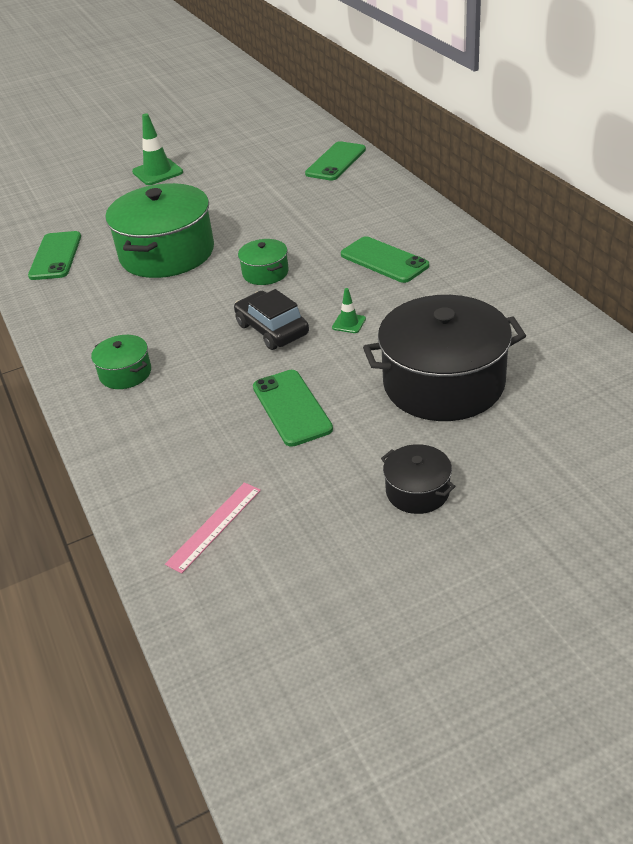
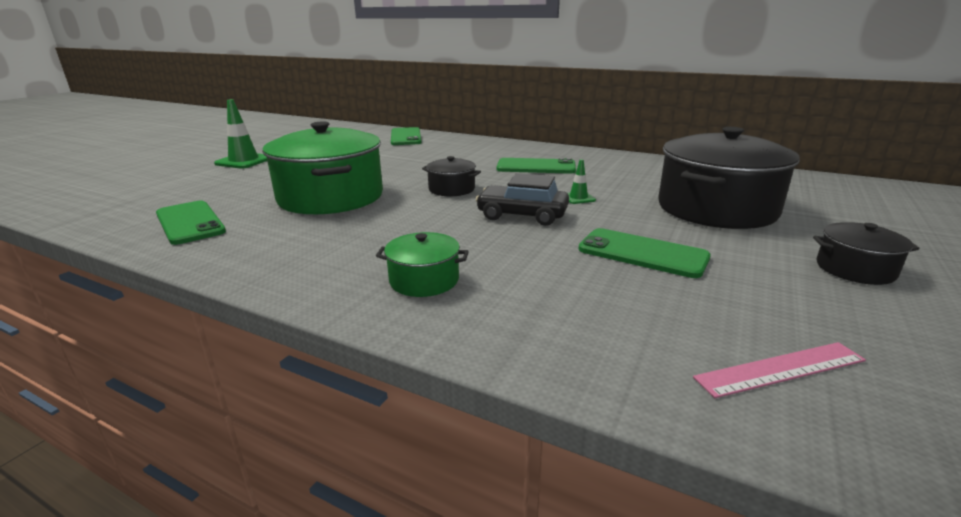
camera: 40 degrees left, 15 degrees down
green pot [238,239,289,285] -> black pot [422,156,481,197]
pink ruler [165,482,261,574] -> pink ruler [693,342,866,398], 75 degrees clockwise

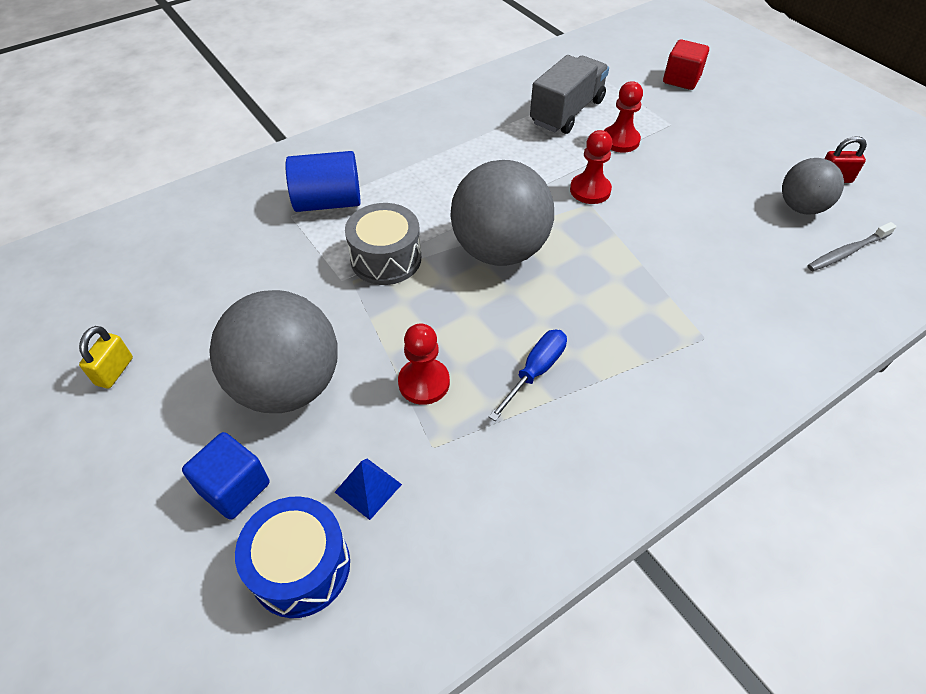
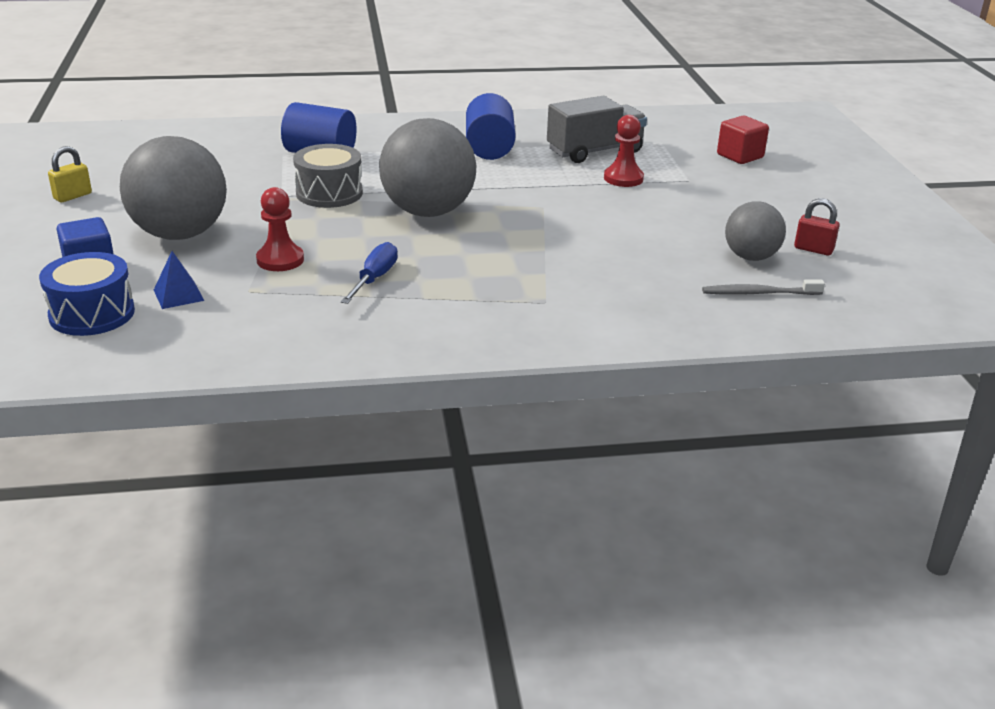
camera: 25 degrees right, 20 degrees down
red pawn [570,130,612,204] -> none
none -> blue cylinder [466,93,516,160]
blue screwdriver [489,330,567,421] -> blue screwdriver [341,242,398,304], 45 degrees counterclockwise

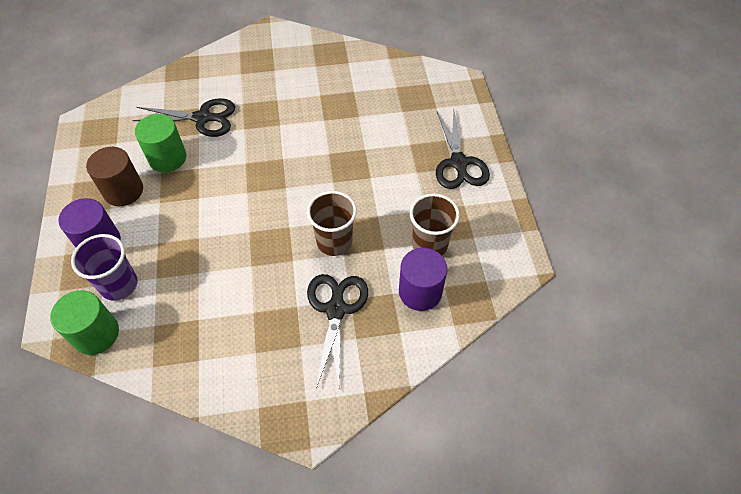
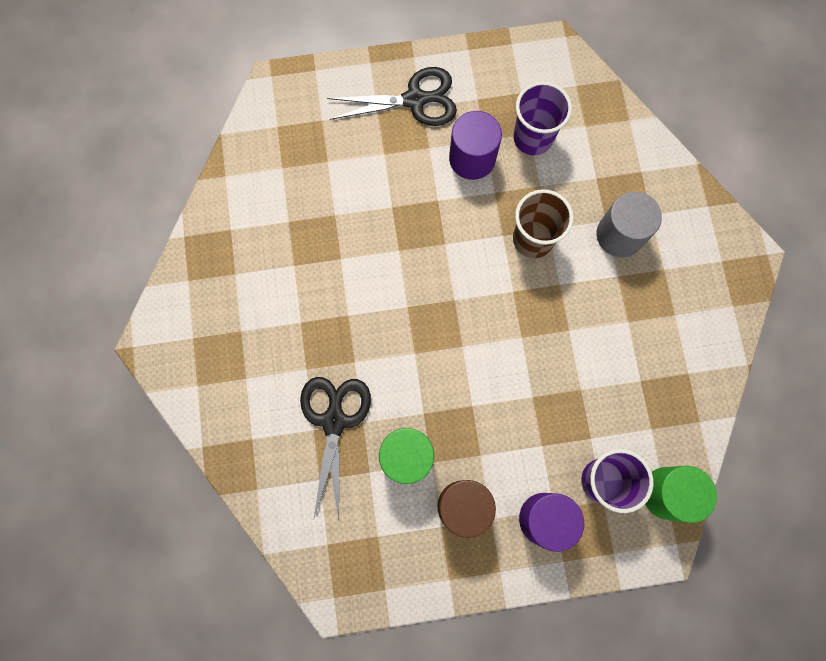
camera: 90 degrees left, 20 degrees up
purple cylinder [399,248,447,311] -> purple cylinder [449,111,502,180], relocated
black scissors [307,274,368,389] -> grey cylinder [597,192,662,257]
brown cup [410,194,460,255] -> purple cup [513,82,572,155]

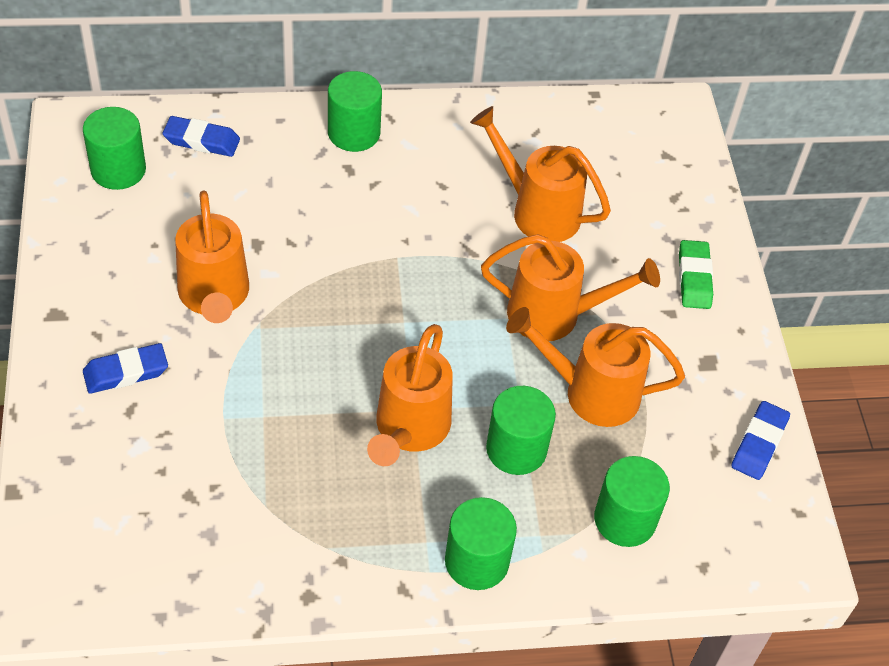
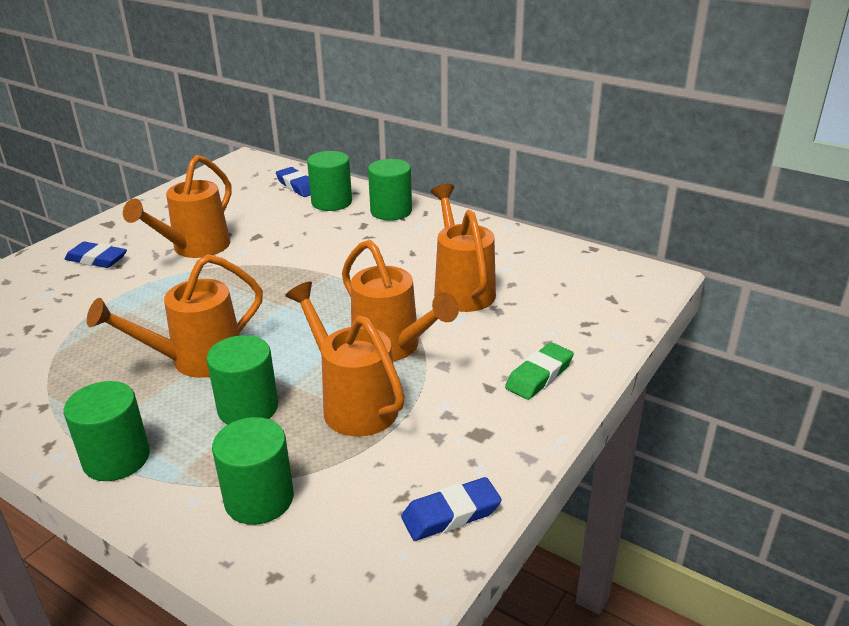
camera: 45 degrees right, 20 degrees down
green cylinder [83,107,146,190] -> green cylinder [307,151,352,211], relocated

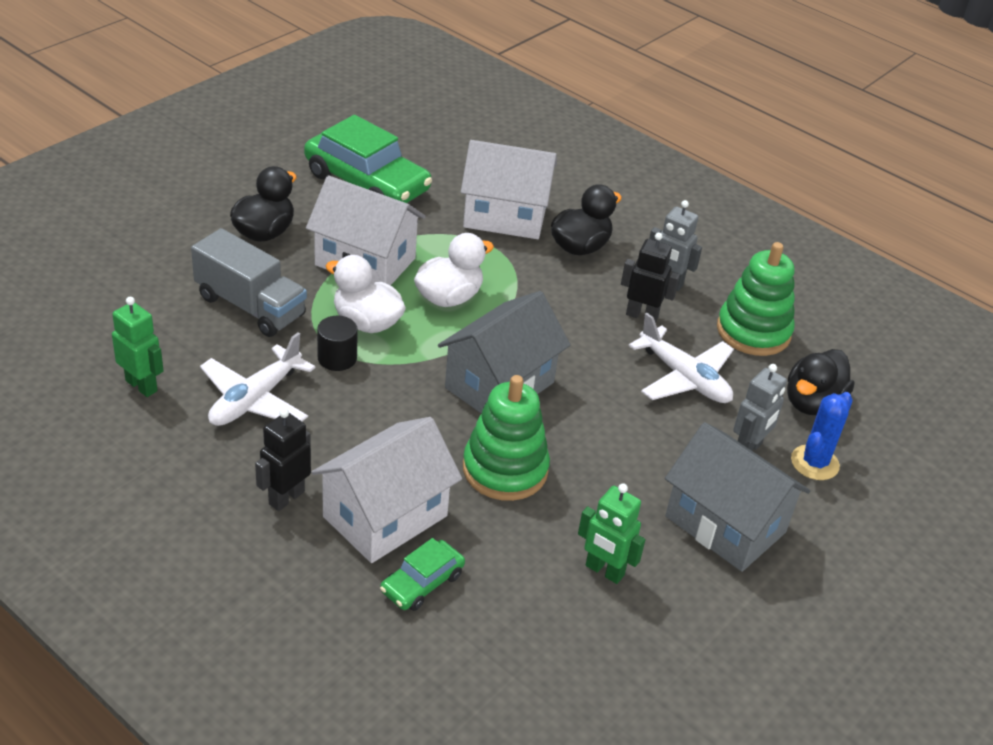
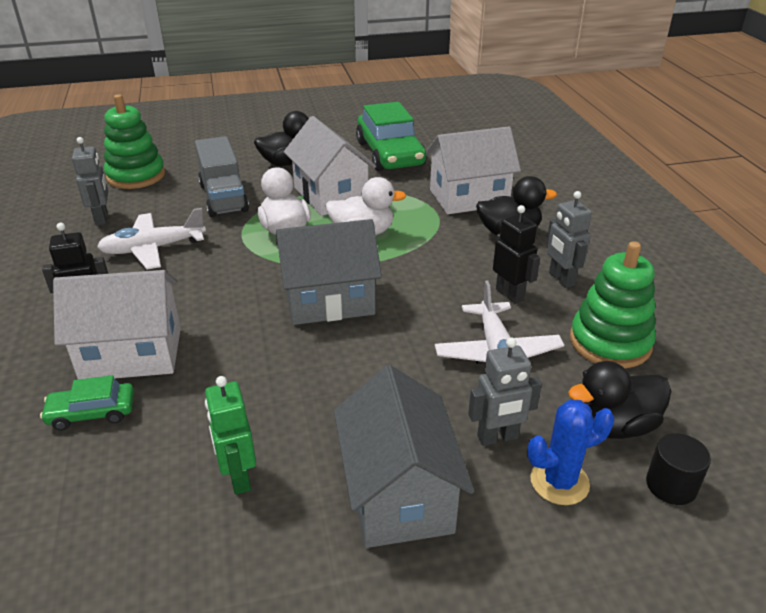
camera: 40 degrees right, 5 degrees down
black cylinder [317,316,358,371] -> black cylinder [646,433,711,505], relocated
green stacking toy [463,375,550,501] -> green stacking toy [104,94,165,189], relocated
green robot [112,297,164,397] -> grey robot [72,137,108,225]
white house [461,140,557,239] -> white house [426,126,521,214], 60 degrees counterclockwise

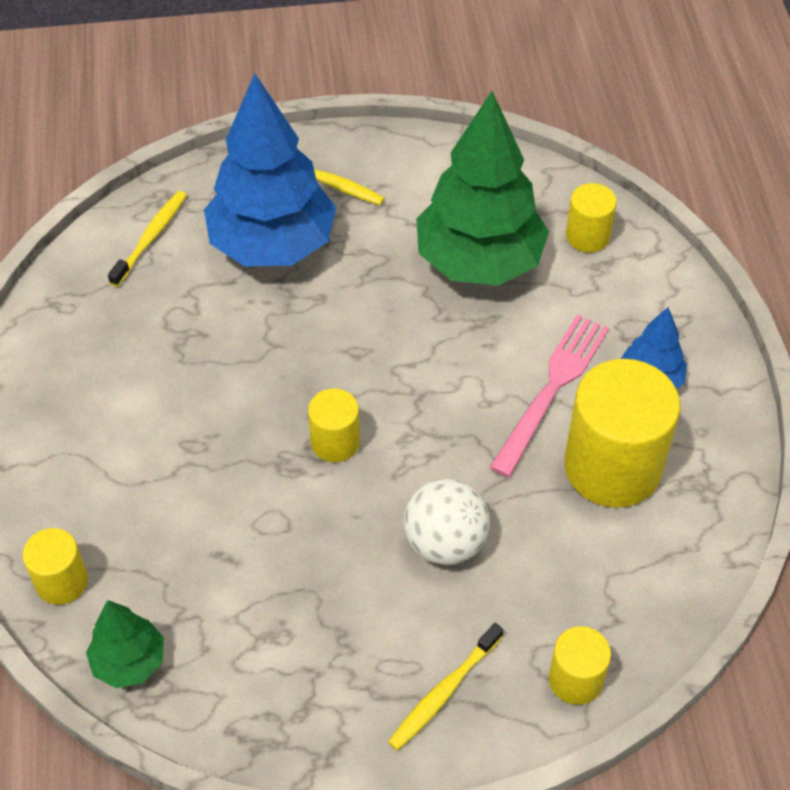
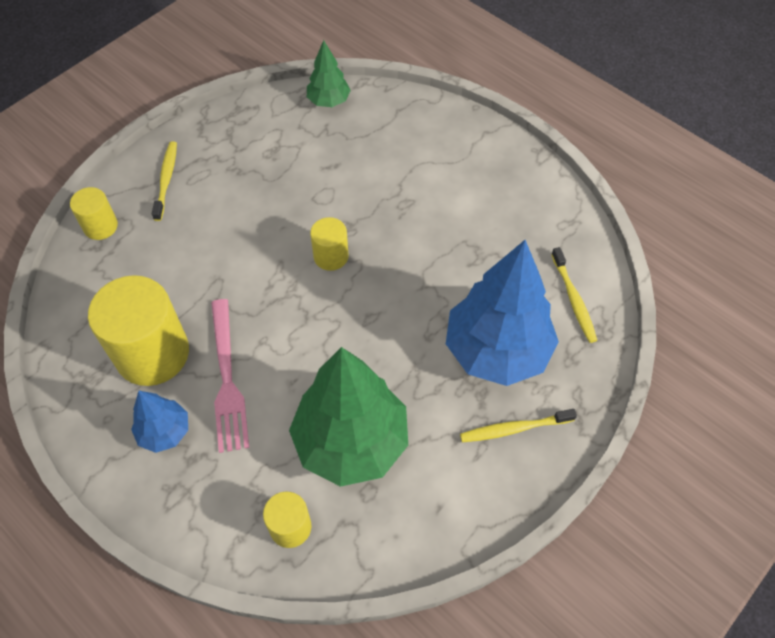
camera: 140 degrees right, 5 degrees up
yellow cylinder [22,528,88,605] -> none
white ball [404,479,490,565] -> none

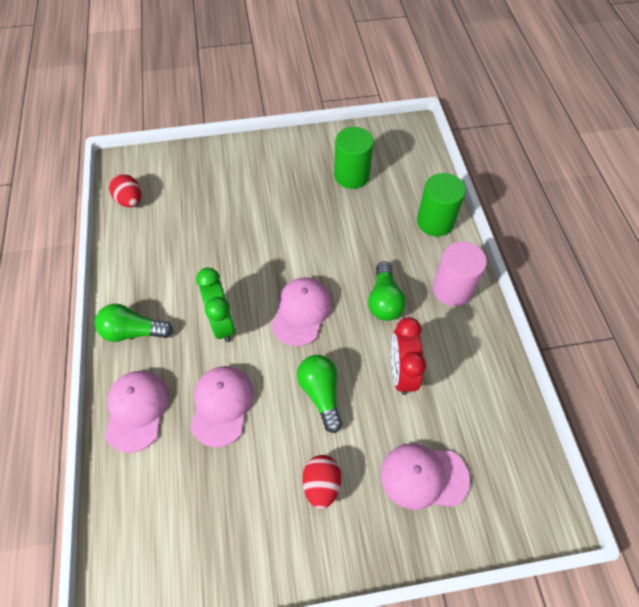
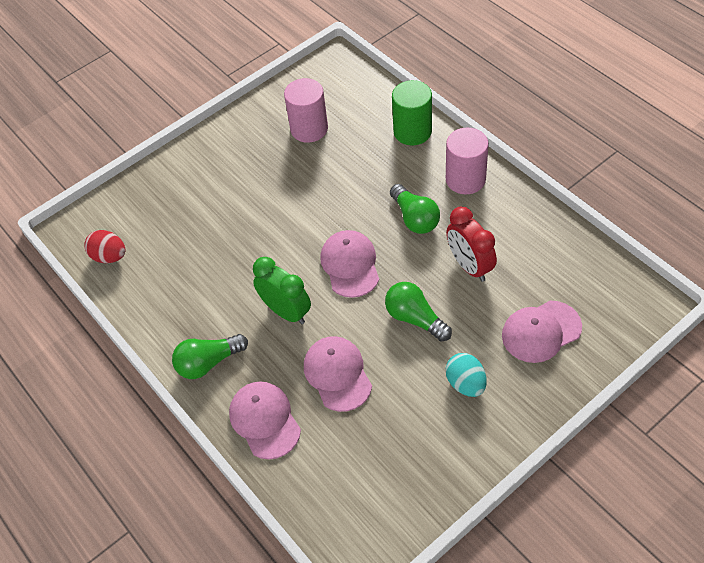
camera: 25 degrees left, 5 degrees down
red egg [302,455,341,509] -> turquoise egg [446,353,487,397]
green cylinder [334,127,374,189] -> pink cylinder [284,78,328,143]

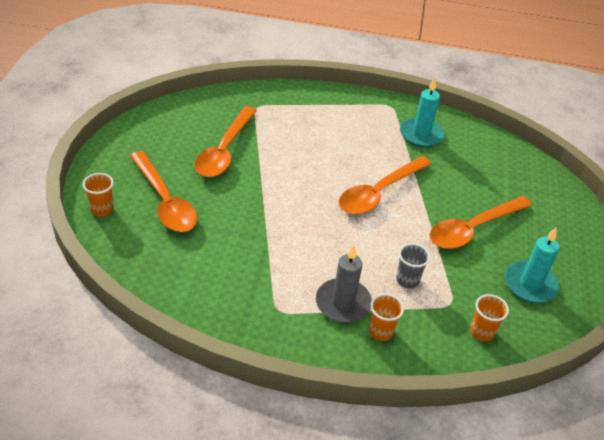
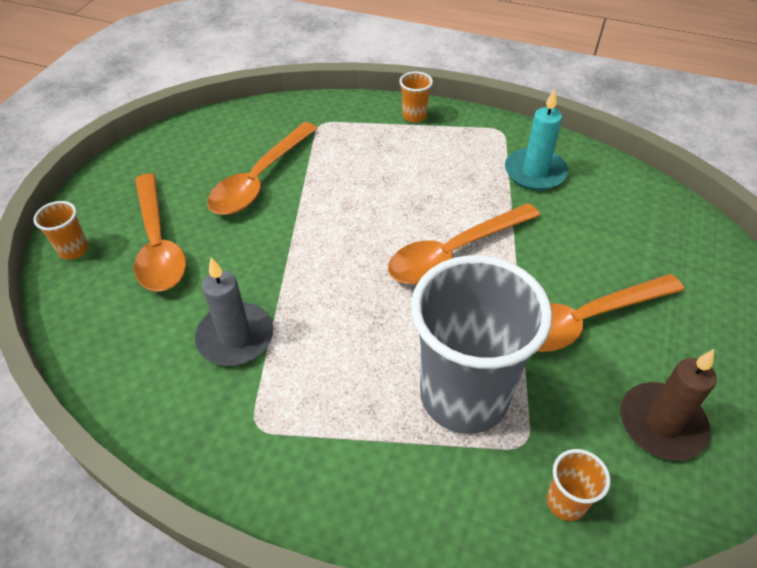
camera: 15 degrees right, 5 degrees up
grey candle [316,244,372,323] -> grey candle [195,257,273,366], relocated
orange cup [369,294,404,341] -> orange cup [399,71,433,123], relocated
turquoise candle [505,227,560,303] -> brown candle [620,349,717,460]
grey cup [396,243,430,288] -> grey cup [411,255,552,434], x2.49

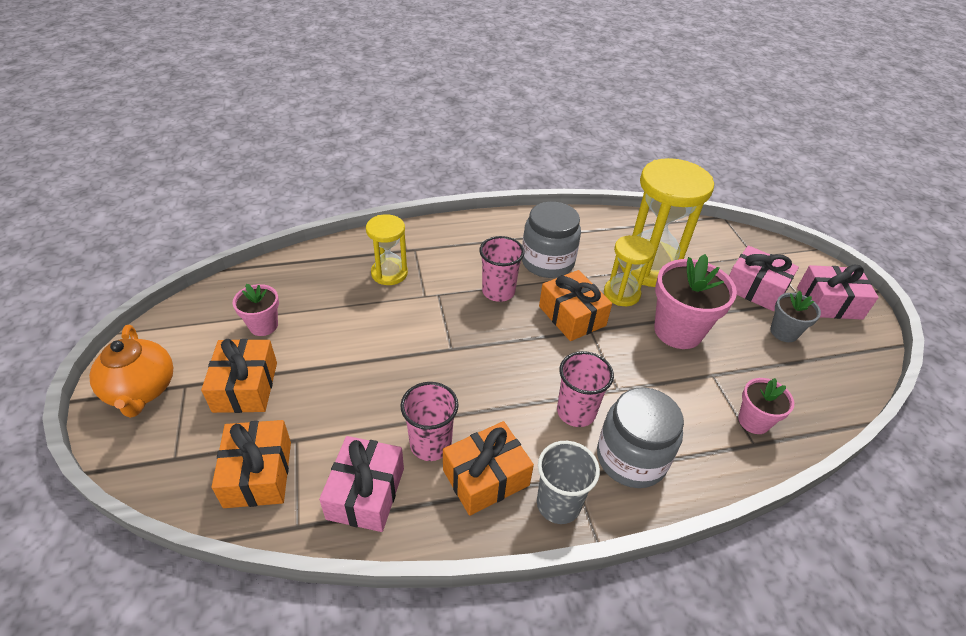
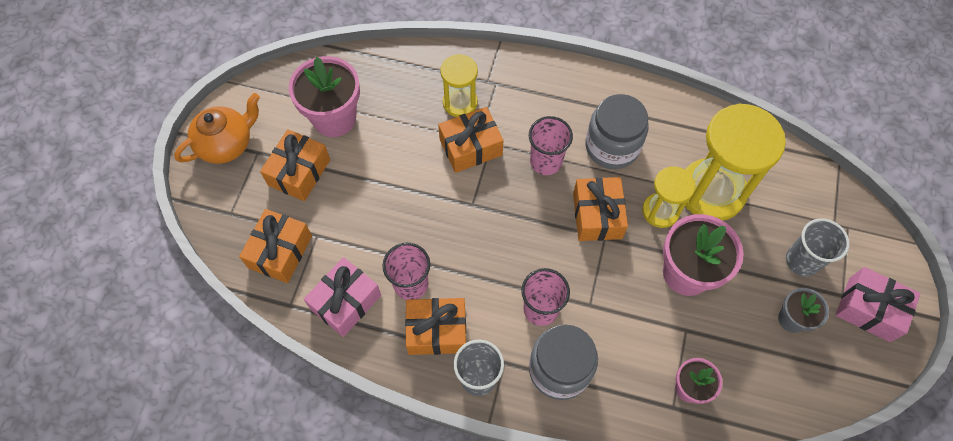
camera: 30 degrees right, 20 degrees up
none -> orange gift [438,107,503,173]
pink gift [729,246,799,311] -> grey cup [786,218,850,277]
orange teapot [89,325,173,418] -> orange teapot [174,93,260,164], 135 degrees counterclockwise
pink flower pot [233,284,279,336] -> pink flower pot [288,56,360,137], x1.77

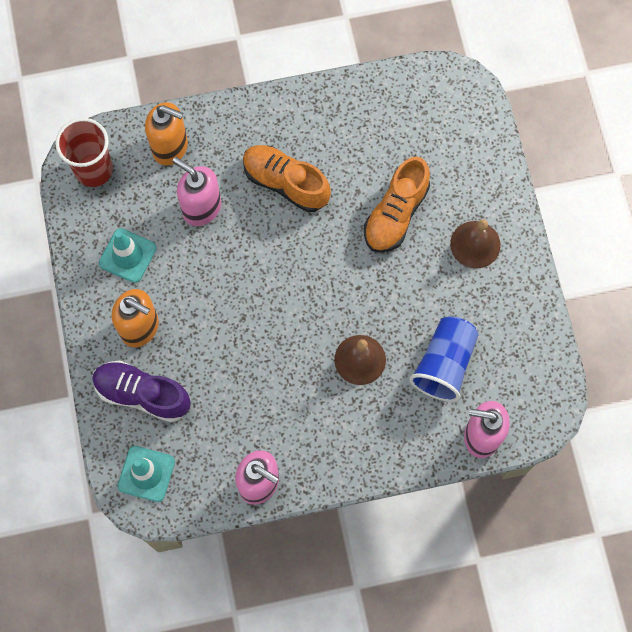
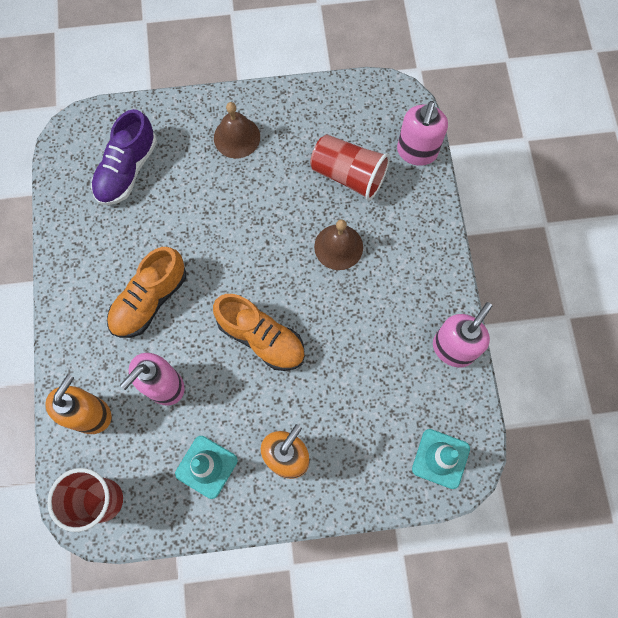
camera: 85 degrees left, 0 degrees up
purple shoe [92,361,191,422] -> purple shoe [91,109,157,205], relocated
orange shoe [364,157,430,253] -> orange shoe [213,294,305,371], relocated
blue cup [409,316,479,402] -> red cup [310,134,390,201]

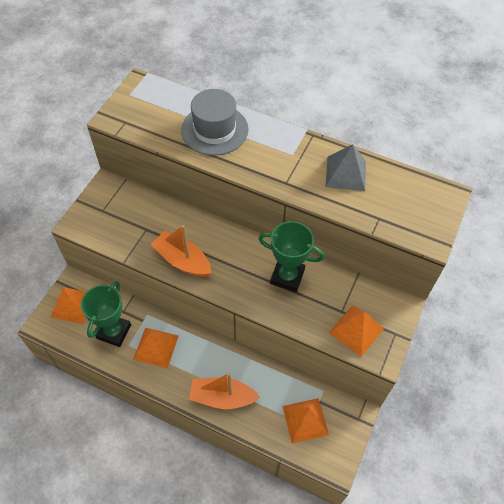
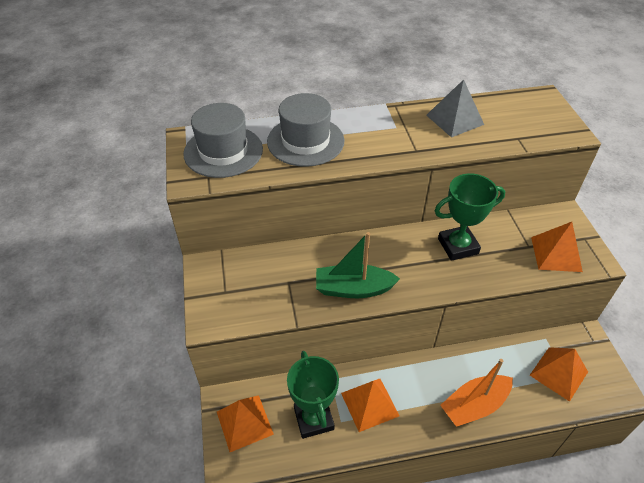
camera: 35 degrees left, 10 degrees down
none -> grey hat [183,103,263,178]
orange boat [151,225,211,277] -> green boat [316,232,400,298]

